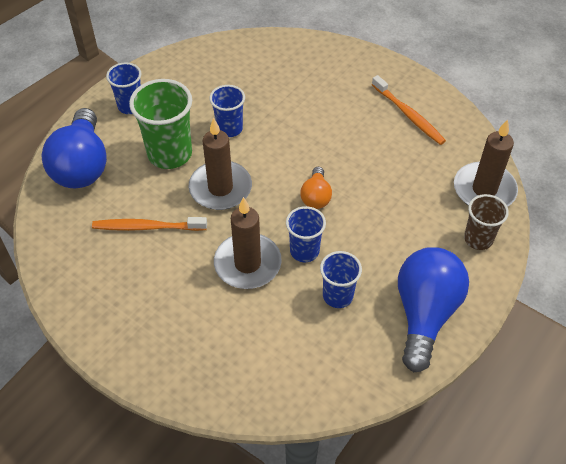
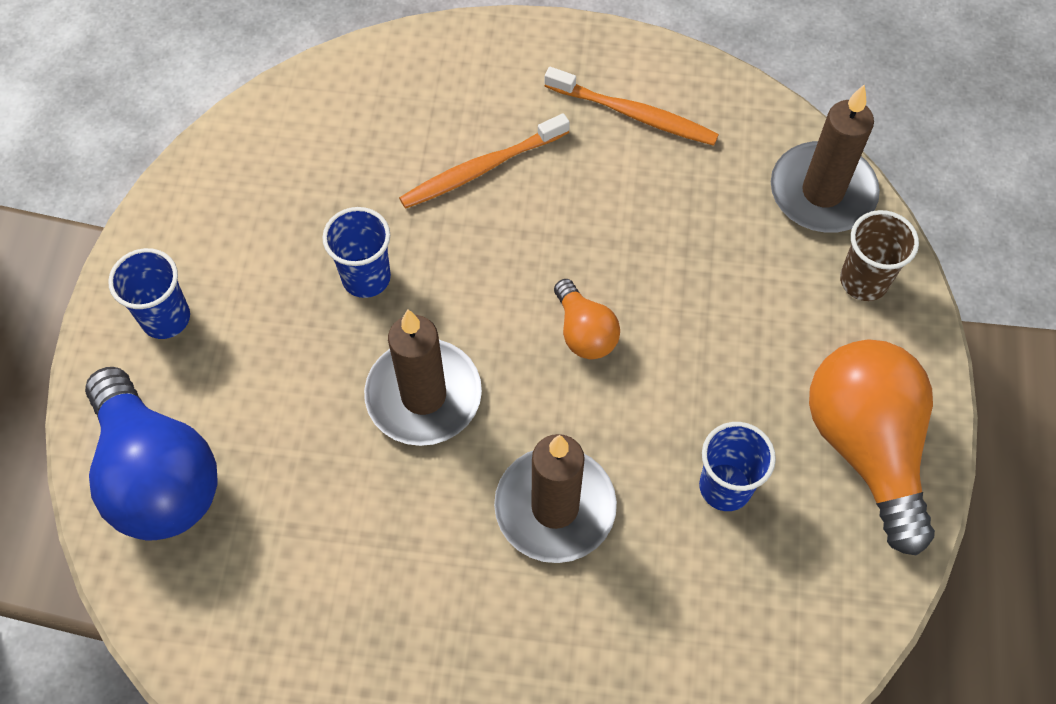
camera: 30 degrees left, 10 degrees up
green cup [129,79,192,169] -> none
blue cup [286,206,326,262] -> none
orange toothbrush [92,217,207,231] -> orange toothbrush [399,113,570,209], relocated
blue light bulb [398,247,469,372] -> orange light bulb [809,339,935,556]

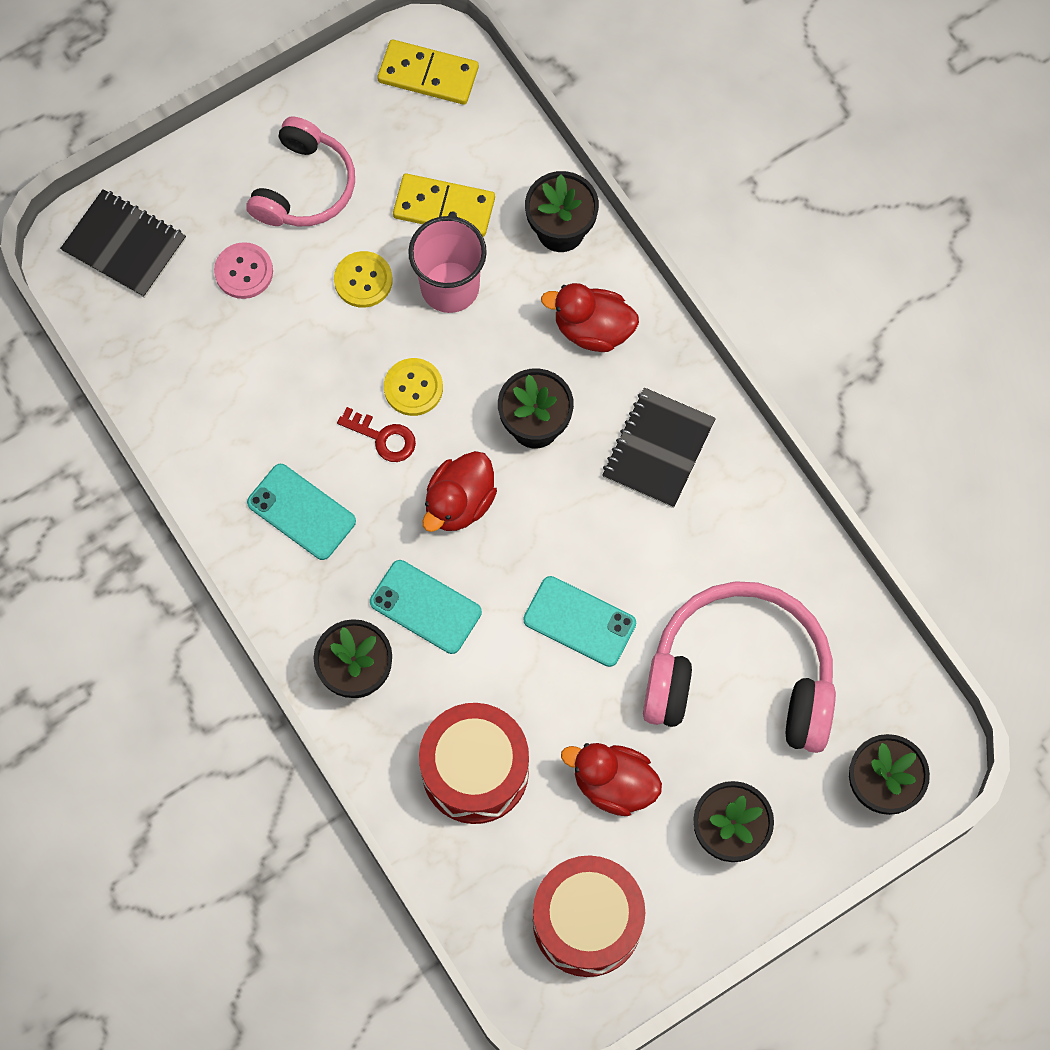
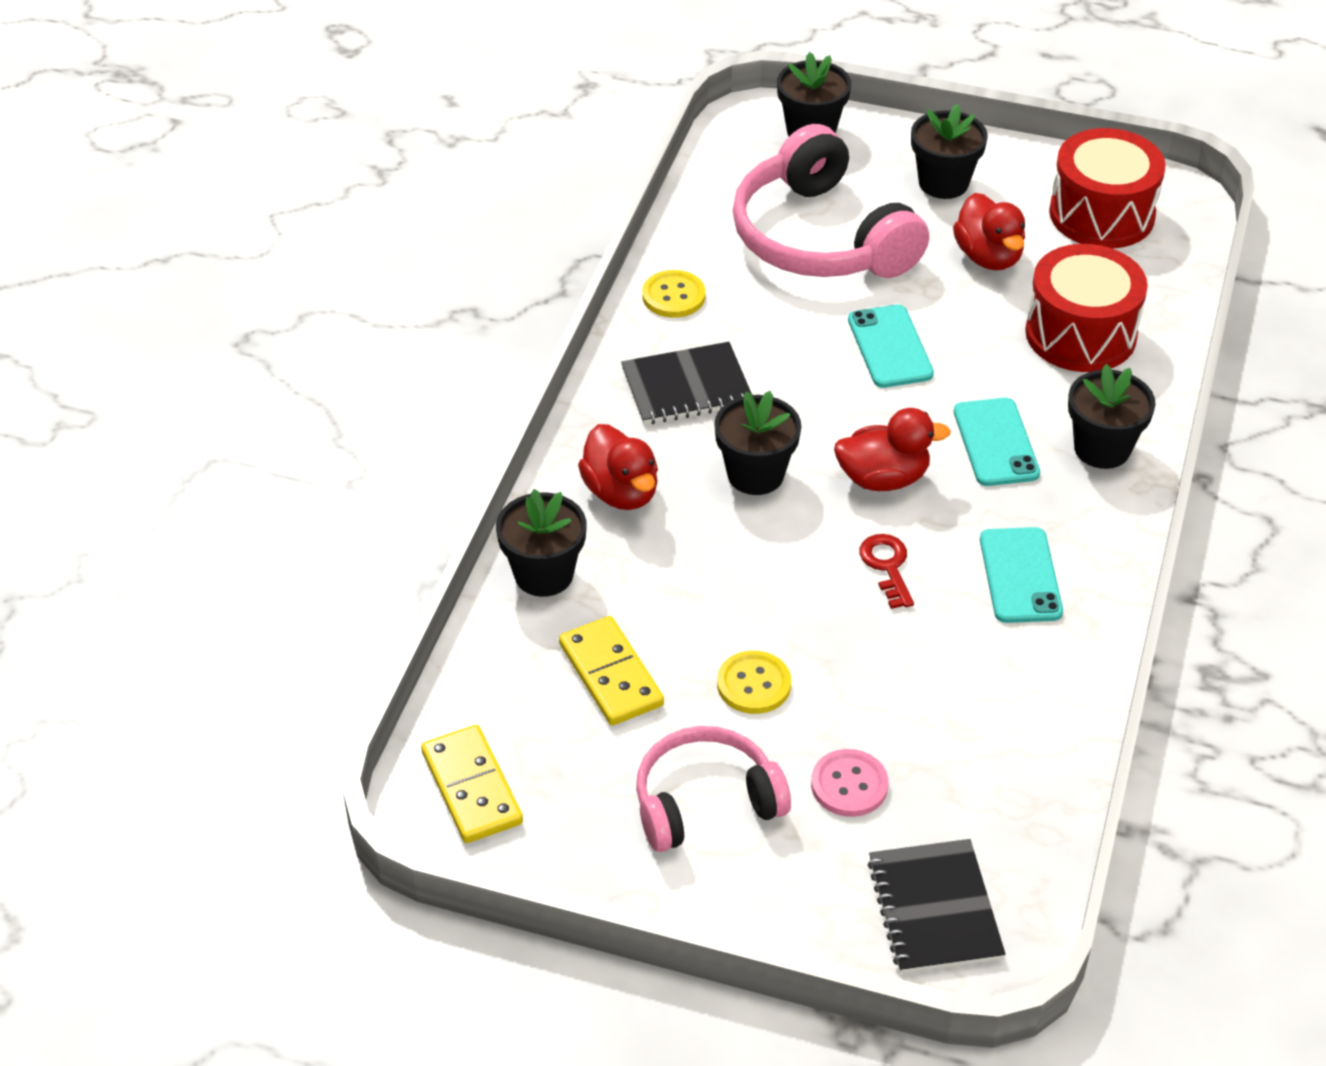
camera: 130 degrees left, 25 degrees down
pink cup [408,216,487,313] -> none
yellow button [384,358,443,416] -> yellow button [642,270,706,318], relocated

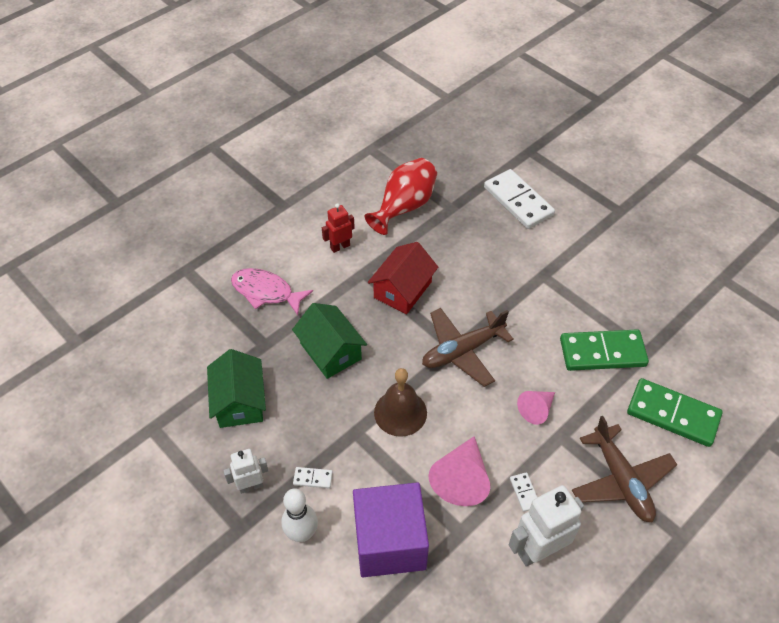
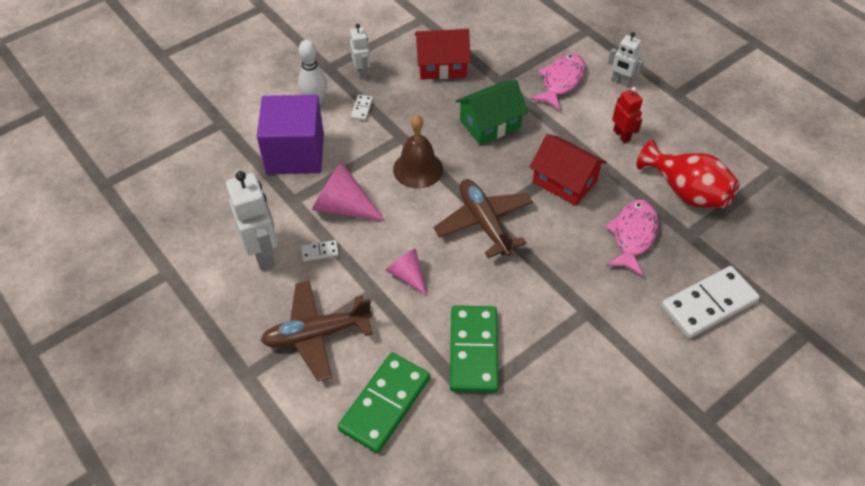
camera: 95 degrees right, 0 degrees up
none -> pink fish [605,200,659,276]
none -> white robot [608,32,644,87]
green house [207,349,266,428] -> red house [415,29,471,80]

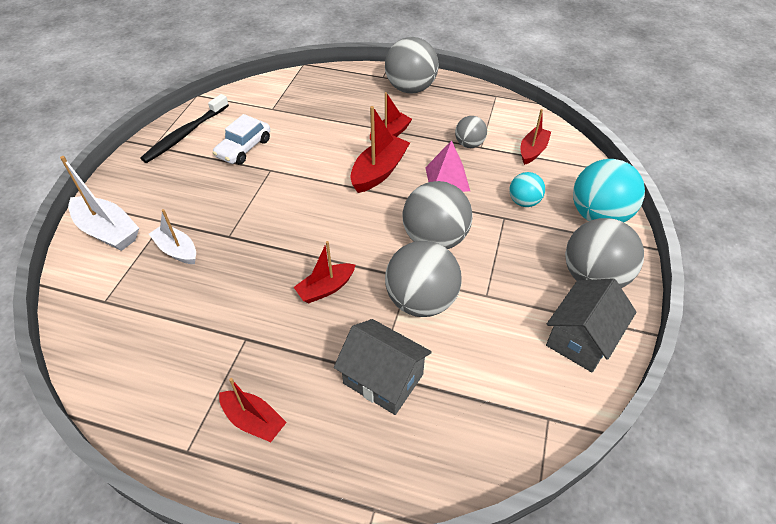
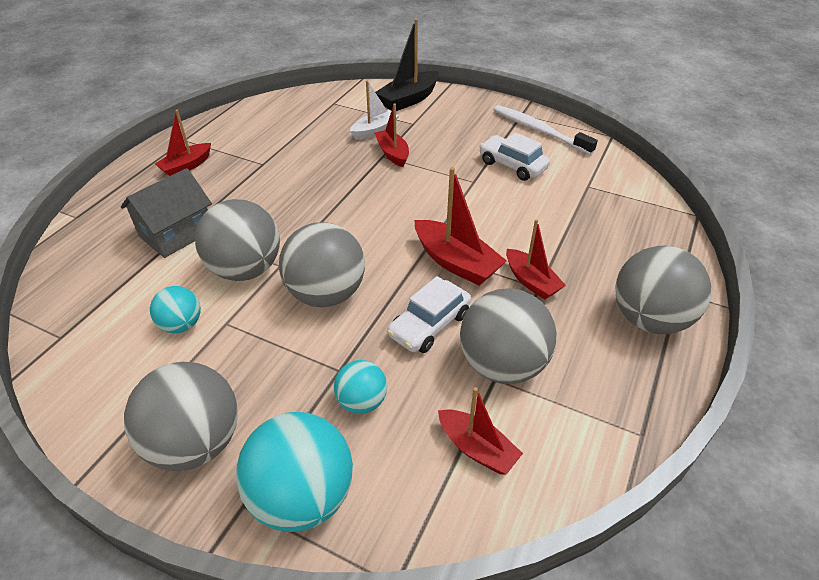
camera: 100 degrees right, 5 degrees down
grey house [546,278,637,372] -> none
none -> turquoise ball [150,286,201,333]
red boat [294,241,355,303] -> red boat [375,104,409,167], relocated
pink pyramid [425,140,470,192] -> white car [387,276,471,353]
white boat [60,156,139,251] -> black boat [375,19,439,111]
black toothbrush [140,94,229,163] -> white toothbrush [493,105,598,155]
grey ball [455,116,487,148] -> grey ball [460,288,557,384], x1.84

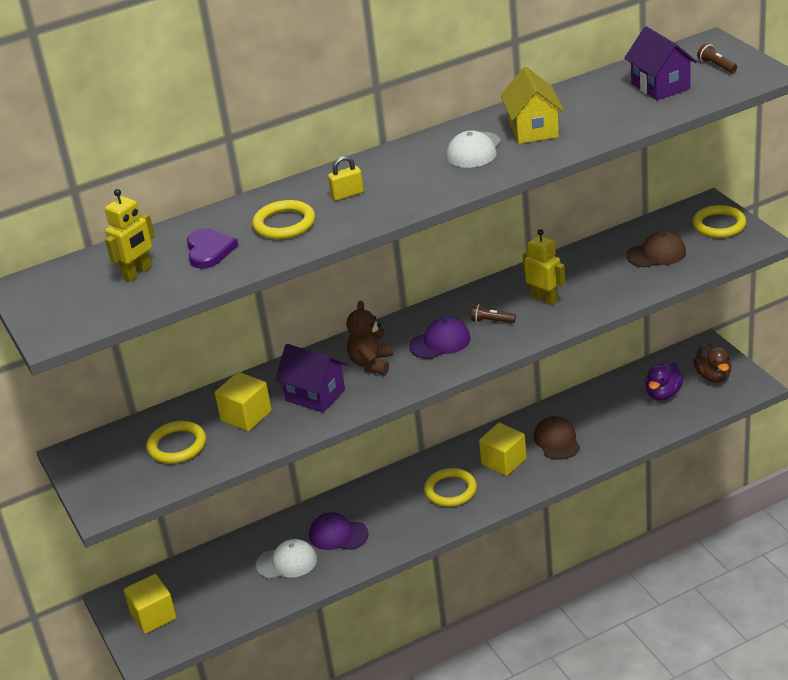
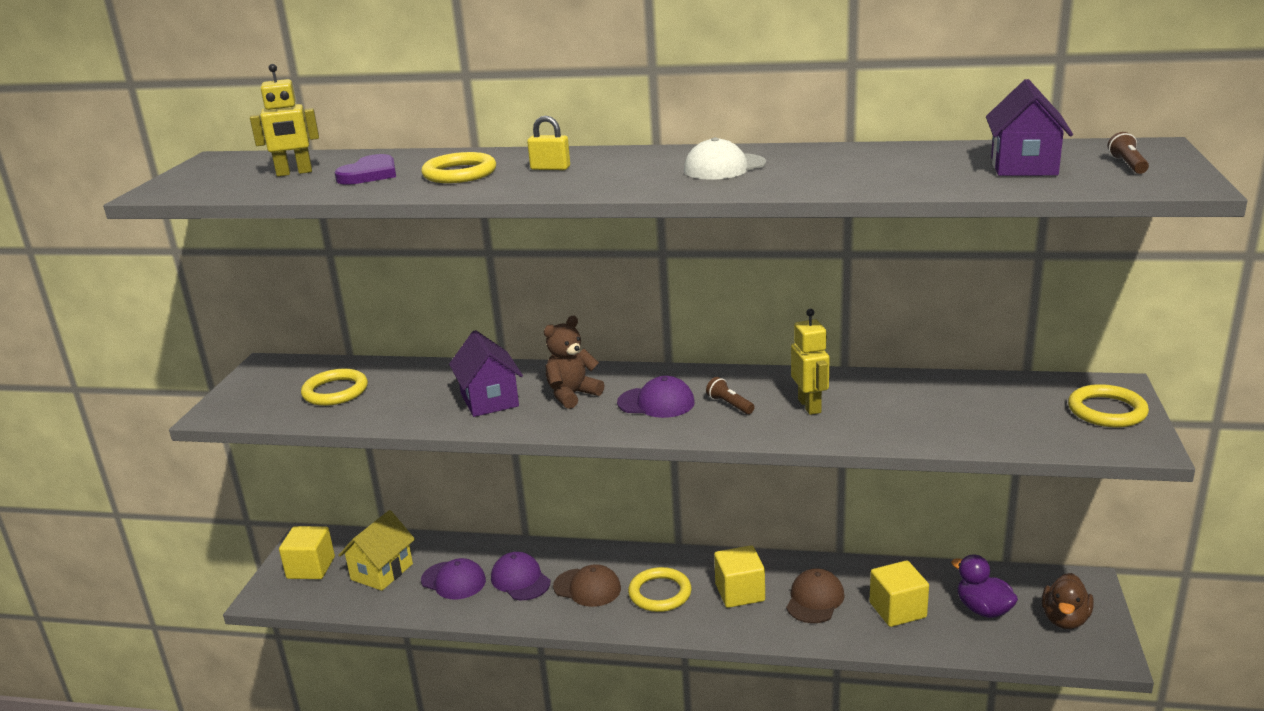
camera: 35 degrees right, 10 degrees down
yellow cube [215,372,272,431] -> yellow cube [869,560,929,627], relocated
yellow house [501,67,564,144] -> yellow house [338,510,415,591], relocated
brown cap [626,231,686,268] -> brown cap [553,564,621,607], relocated
white cap [256,539,317,579] -> purple cap [421,558,486,599]
purple duck [645,360,683,401] -> purple duck [951,554,1018,618], 75 degrees clockwise

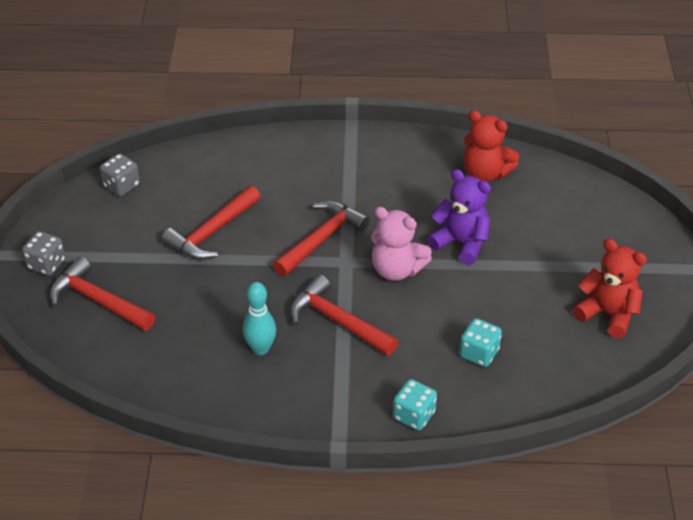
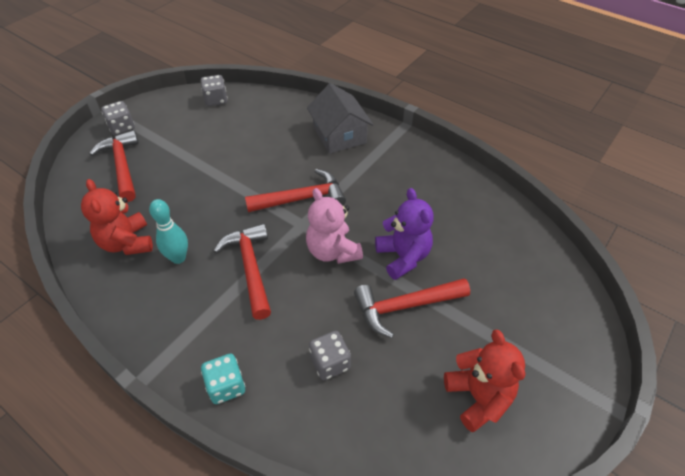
camera: 35 degrees right, 5 degrees up
none -> grey house [307,83,373,154]
red hammer [162,186,261,260] -> red hammer [354,278,470,338], relocated
red teddy bear [463,110,519,182] -> red teddy bear [81,179,153,255], relocated
turquoise dice [459,318,502,367] -> grey dice [309,331,351,380]

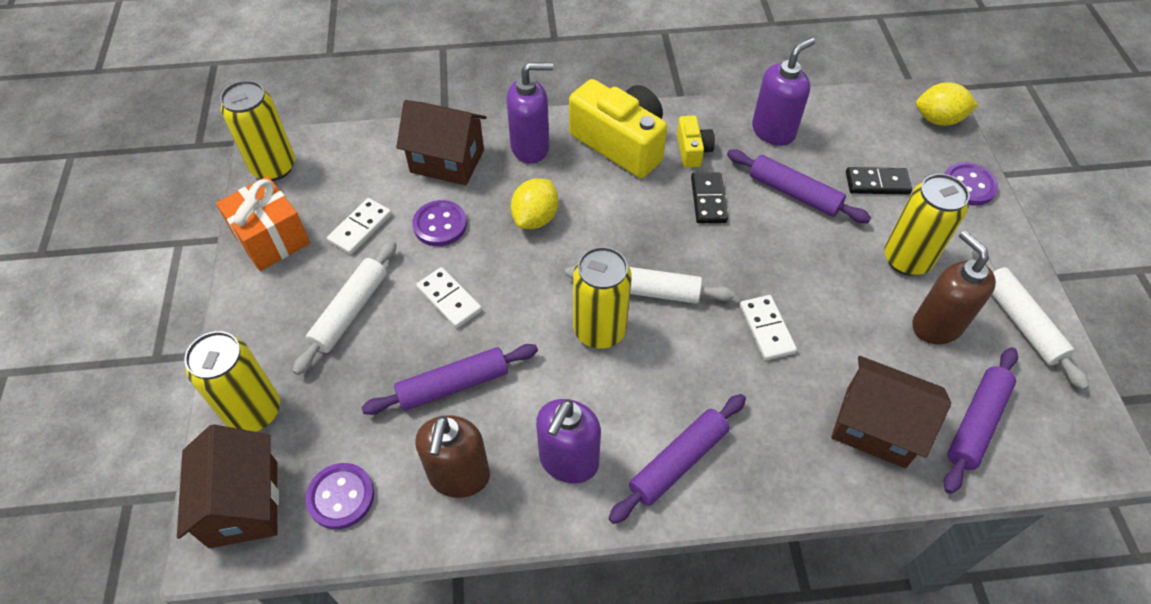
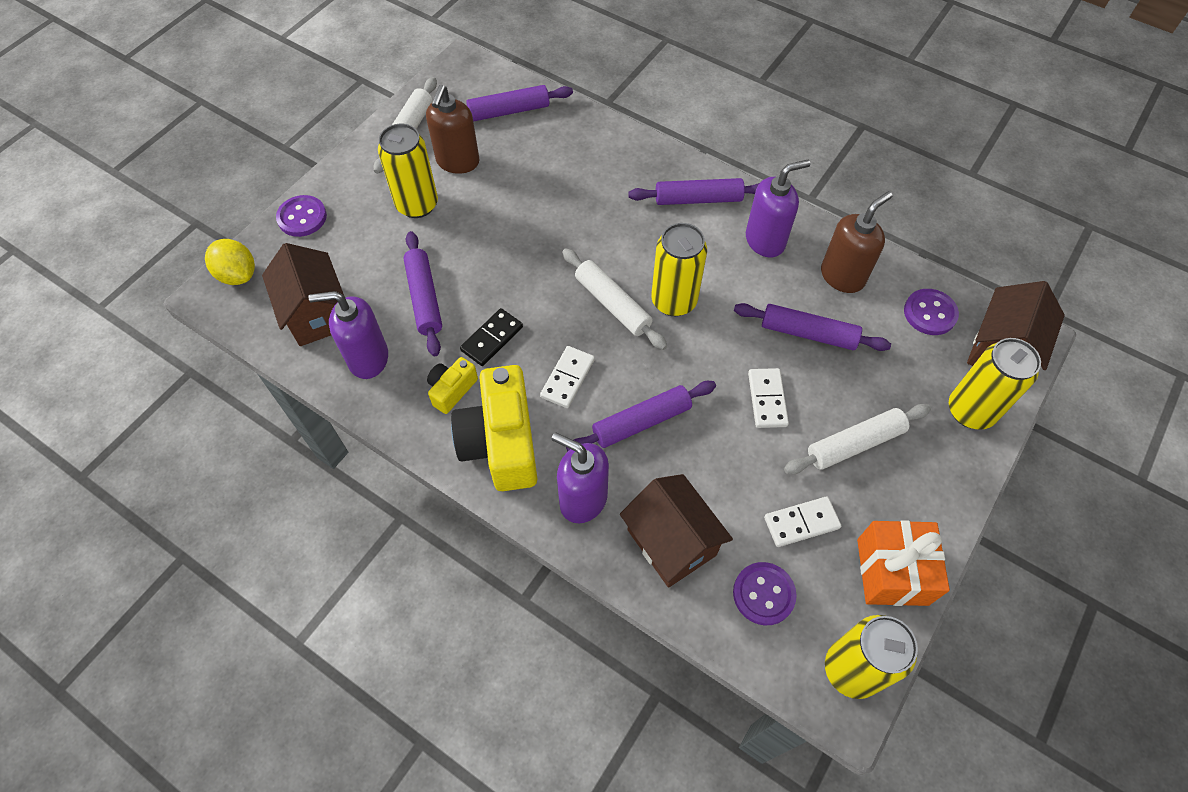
camera: 140 degrees left, 5 degrees up
black domino [846,167,912,195] -> none
purple button [412,200,467,246] -> purple button [733,562,797,625], relocated
white domino [740,295,797,360] -> white domino [540,346,595,408], relocated
brown house [831,356,951,468] -> brown house [262,243,344,346], relocated
yellow lemon [511,178,558,229] -> purple rolling pin [566,381,716,452]

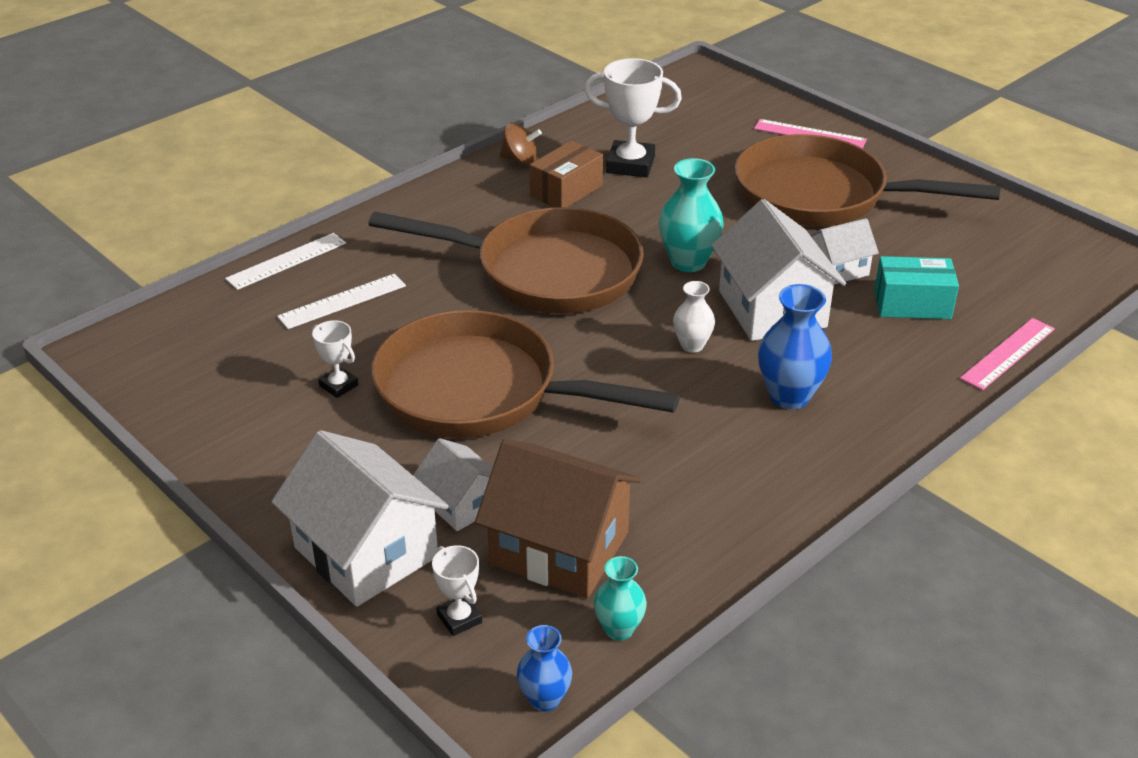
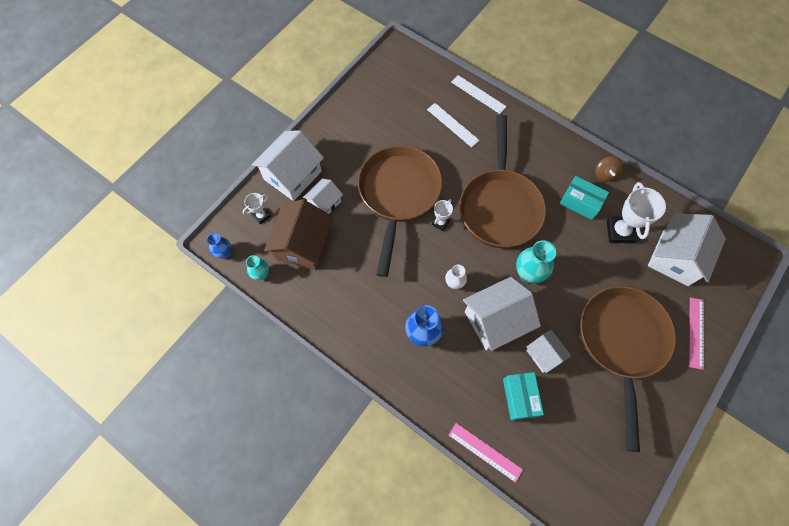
camera: 80 degrees right, 30 degrees up
none -> white house [648,213,726,286]
white trophy [312,320,358,398] -> white trophy [432,199,453,231], relocated
brown box [529,141,603,208] -> turquoise box [560,176,609,220]

